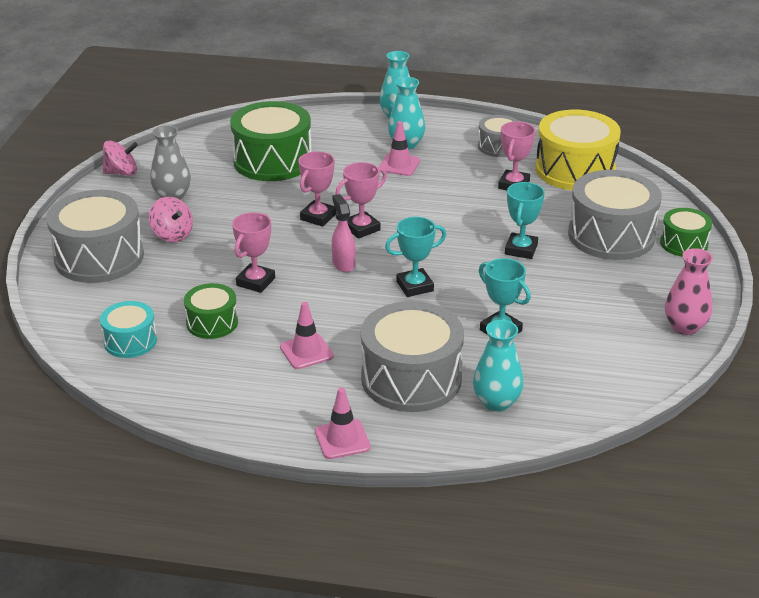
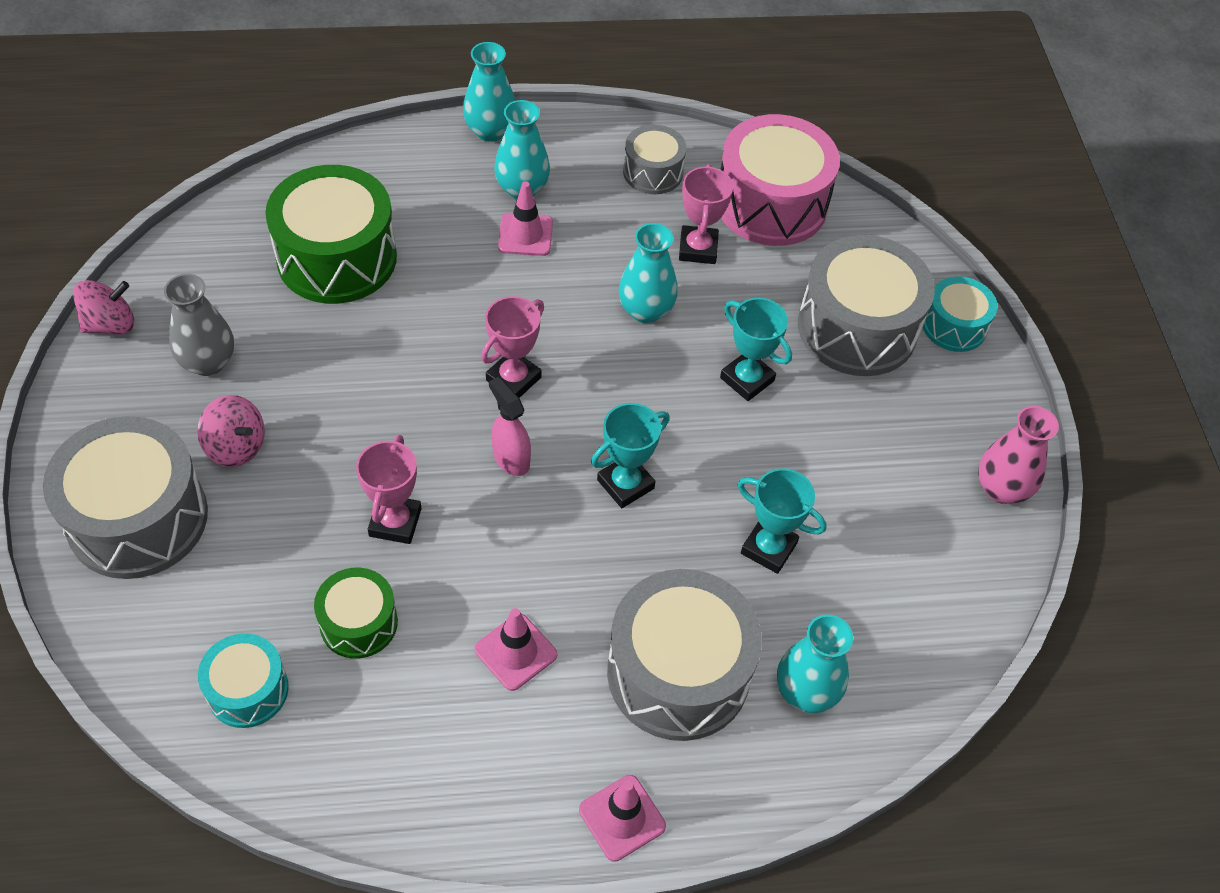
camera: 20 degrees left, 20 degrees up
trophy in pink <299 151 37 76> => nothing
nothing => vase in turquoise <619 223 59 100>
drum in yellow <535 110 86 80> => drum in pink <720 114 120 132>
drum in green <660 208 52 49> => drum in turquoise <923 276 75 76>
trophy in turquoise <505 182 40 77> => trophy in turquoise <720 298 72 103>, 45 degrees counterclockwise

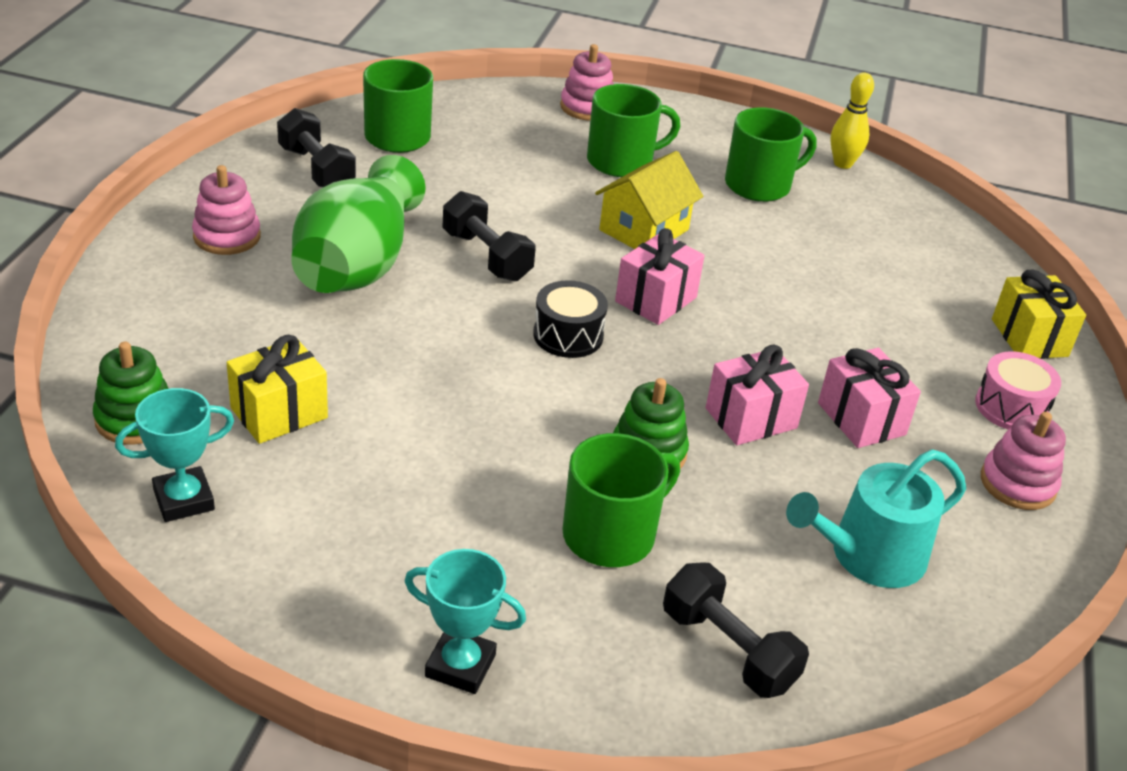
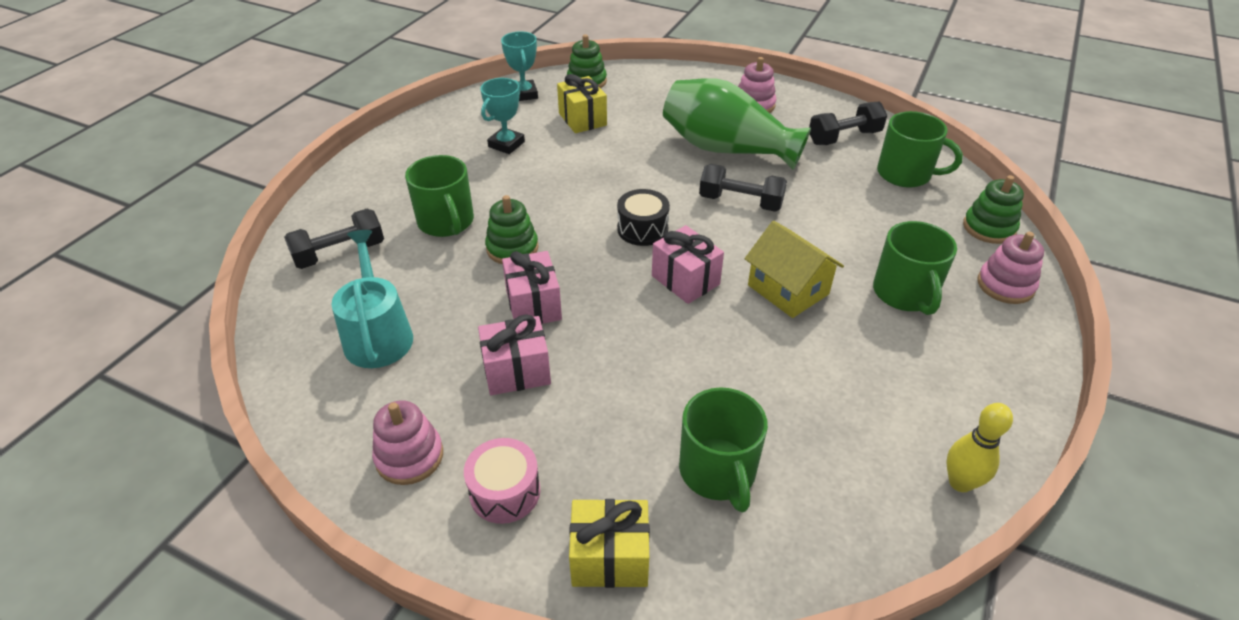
camera: 105 degrees right, 5 degrees up
nothing => stacking toy in green <963 175 61 69>
trophy in turquoise <405 549 121 145> => trophy in turquoise <480 78 45 76>, moved
mug in green <725 107 92 95> => mug in green <679 387 89 125>, moved
dumbbell in black <443 191 92 90> => dumbbell in black <699 164 88 48>, 45 degrees clockwise

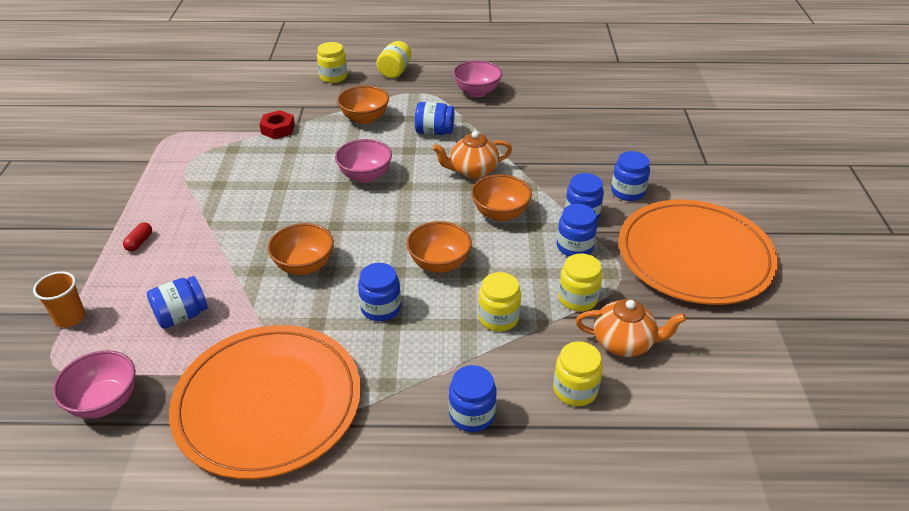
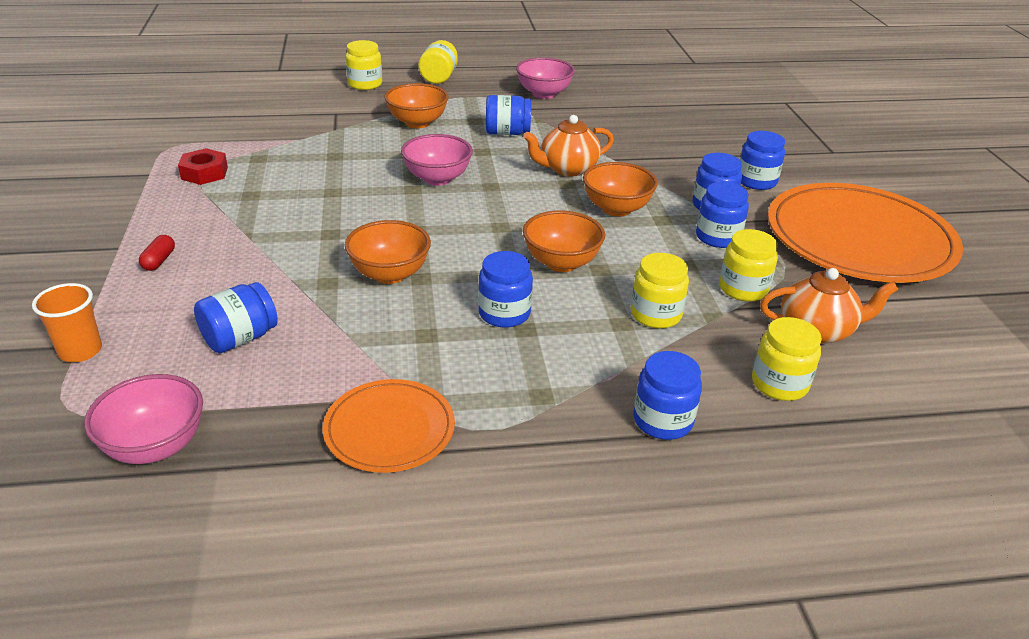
camera: 10 degrees left, 5 degrees down
nut in red <259 110 36 29> => nut in red <178 148 50 37>, moved
plate in orange <169 325 192 154> => plate in orange <322 379 133 94>, x0.51

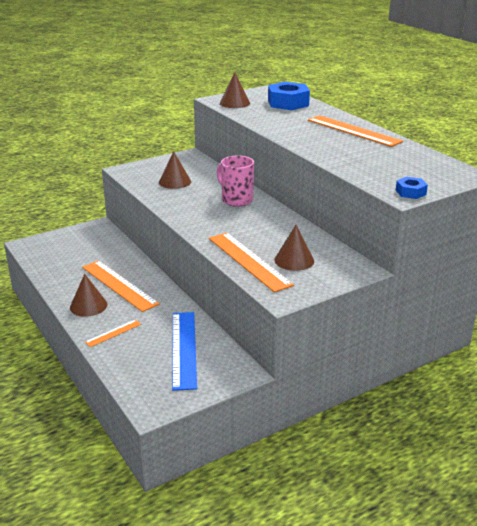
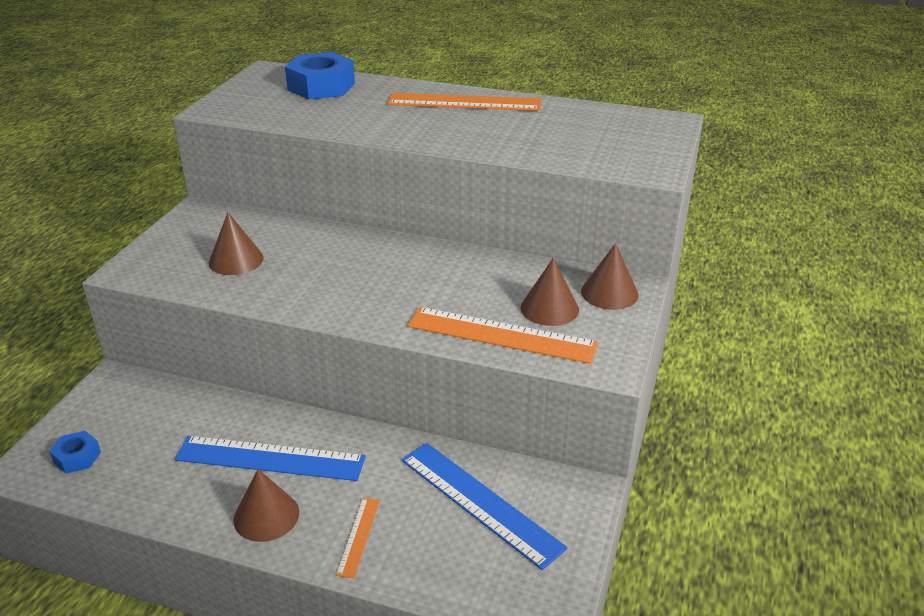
camera: 40 degrees left, 5 degrees up
mug in pink <217 155 37 52> => nothing
cone in brown <220 73 30 35> => cone in brown <581 243 58 67>, moved
nut in blue <396 177 32 22> => nut in blue <49 431 52 42>, moved
ruler in orange <82 260 78 52> => ruler in blue <175 436 191 45>

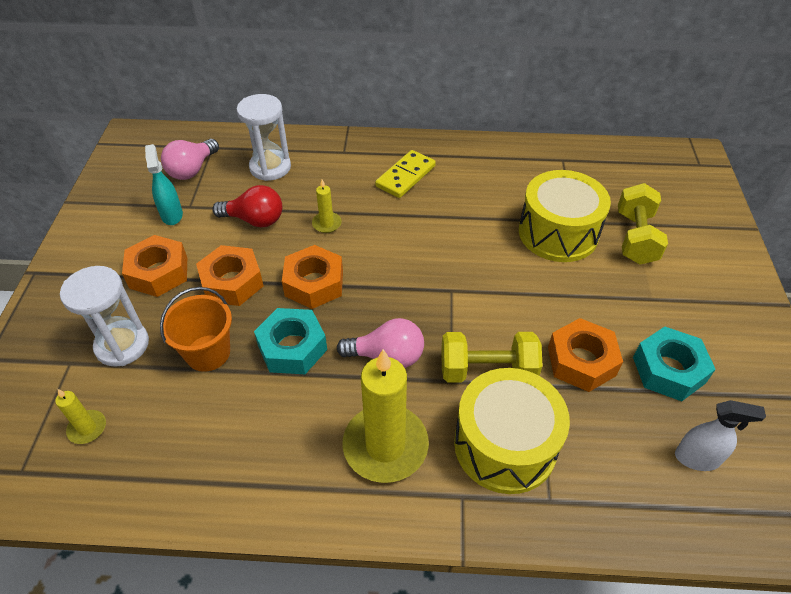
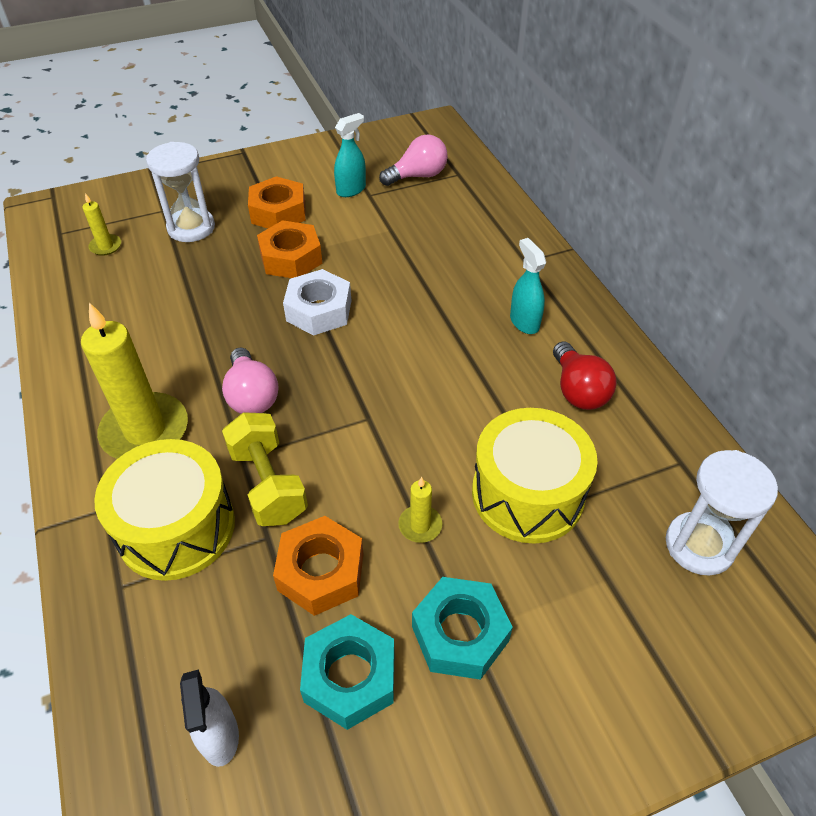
camera: 65 degrees right, 0 degrees up
bucket in orange <160 287 72 85> => nothing
dumbbell in yellow <618 183 50 82> => nothing
light bulb in red <212 185 70 42> => light bulb in red <553 342 64 68>, moved
hourglass in white <236 94 55 87> => hourglass in white <666 450 112 126>, moved
nut in turquoise <254 308 73 66> => nut in turquoise <412 577 101 103>, moved
candle in yellow <312 180 30 53> => candle in yellow <398 477 44 66>, moved
domino in yellow <375 150 61 48> => spray bottle in turquoise <510 238 36 96>
nut in orange <282 245 61 64> => nut in white <283 269 68 66>
light bulb in pink <161 139 58 41> => light bulb in pink <379 134 69 52>, 150 degrees clockwise

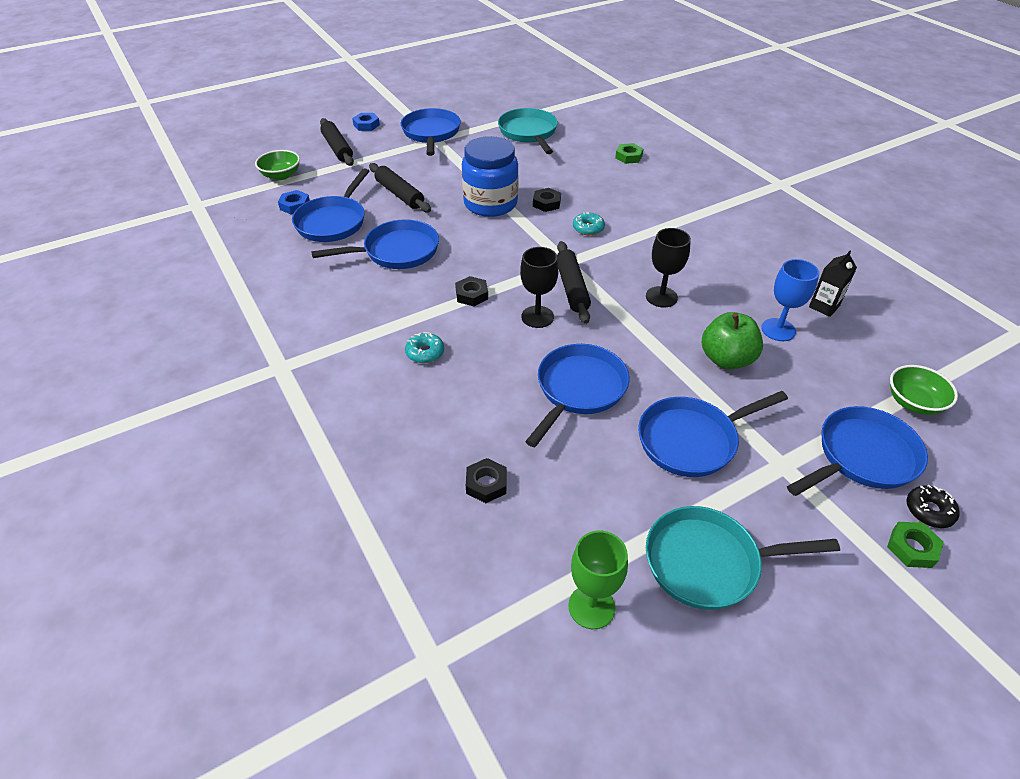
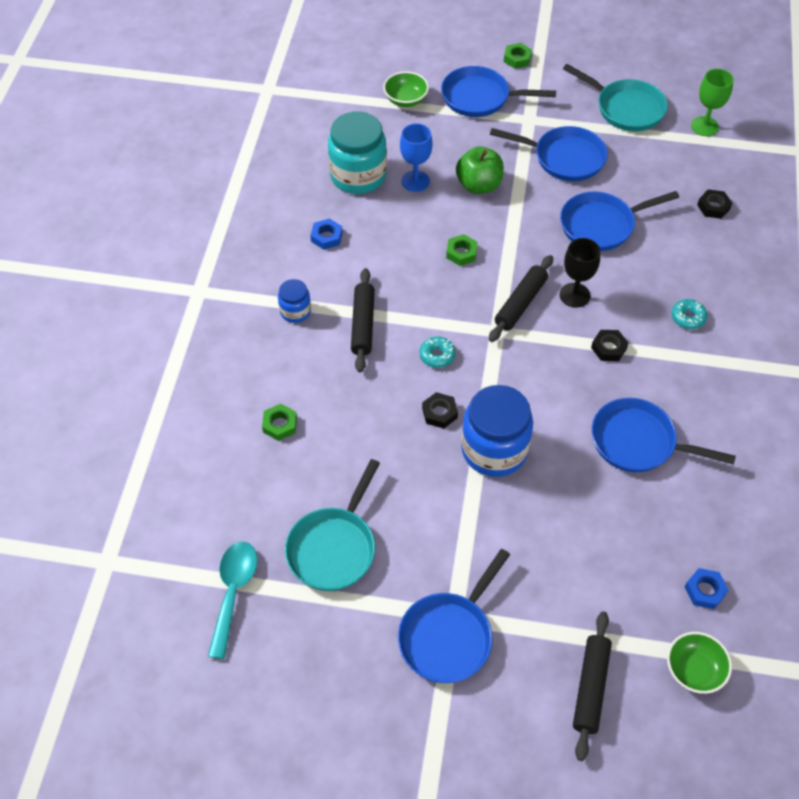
camera: 140 degrees left, 10 degrees up
pan in blue <292 168 77 74> => nothing
donut in black <906 485 53 43> => nothing
nothing => spoon in turquoise <208 542 50 117>
nothing => jar in blue <278 279 33 44>
nut in blue <352 113 28 18> => nut in blue <310 218 33 32>, moved
rolling pin in black <369 163 62 50> => rolling pin in black <351 268 24 104>, moved
goblet in black <646 228 45 79> => nut in green <446 234 32 32>
carton in black <809 251 48 66> => jar in turquoise <328 111 59 83>

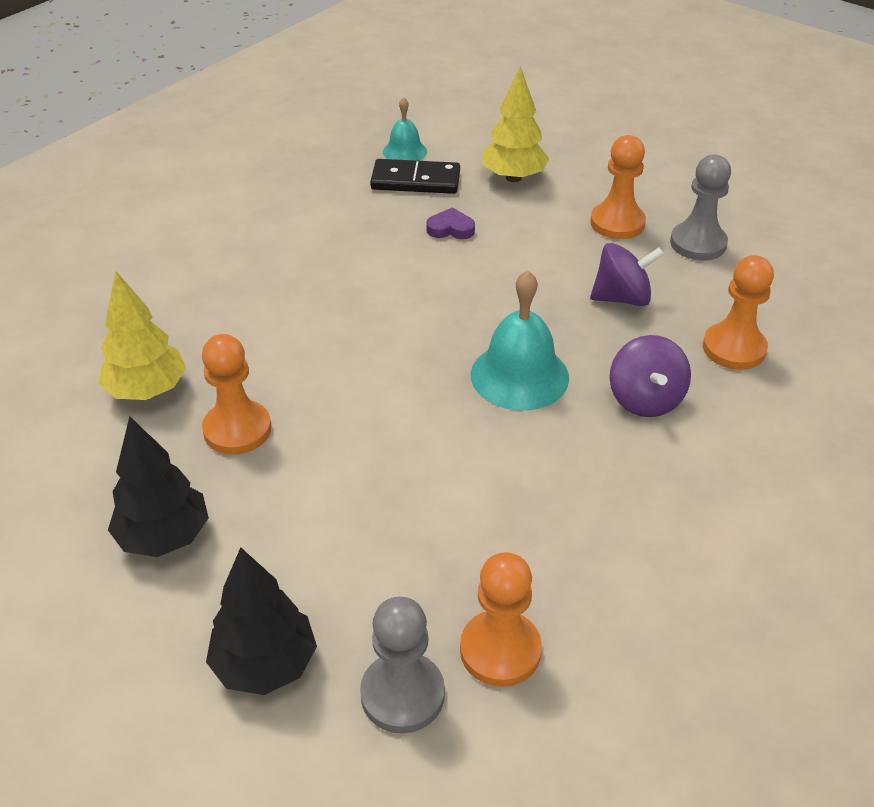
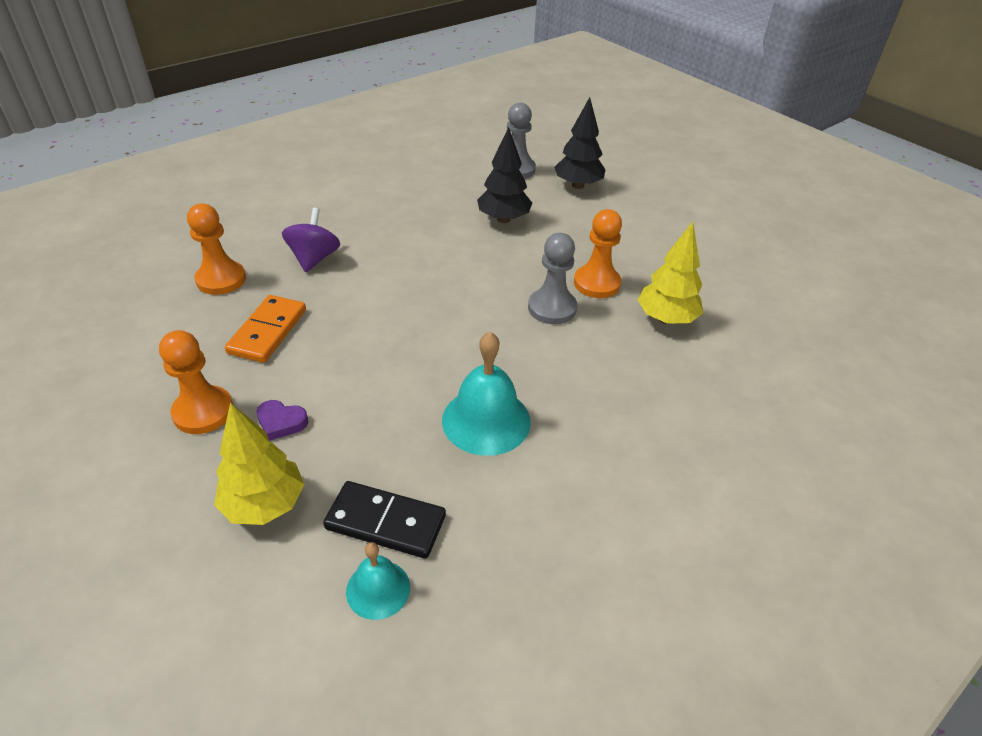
camera: 170 degrees left, 0 degrees up
pawn in orange <460 552 82 135> => nothing
tree in black <108 416 101 141> => tree in black <477 127 55 96>, moved
heart in purple <426 207 49 32> => heart in purple <256 400 52 41>, moved
bell in turquoise <471 270 98 141> => bell in turquoise <442 332 89 124>, moved
pawn in grey <670 155 61 105> => pawn in grey <528 233 49 91>, moved
spinning top in purple <590 243 74 63> => domino in orange <225 295 81 68>

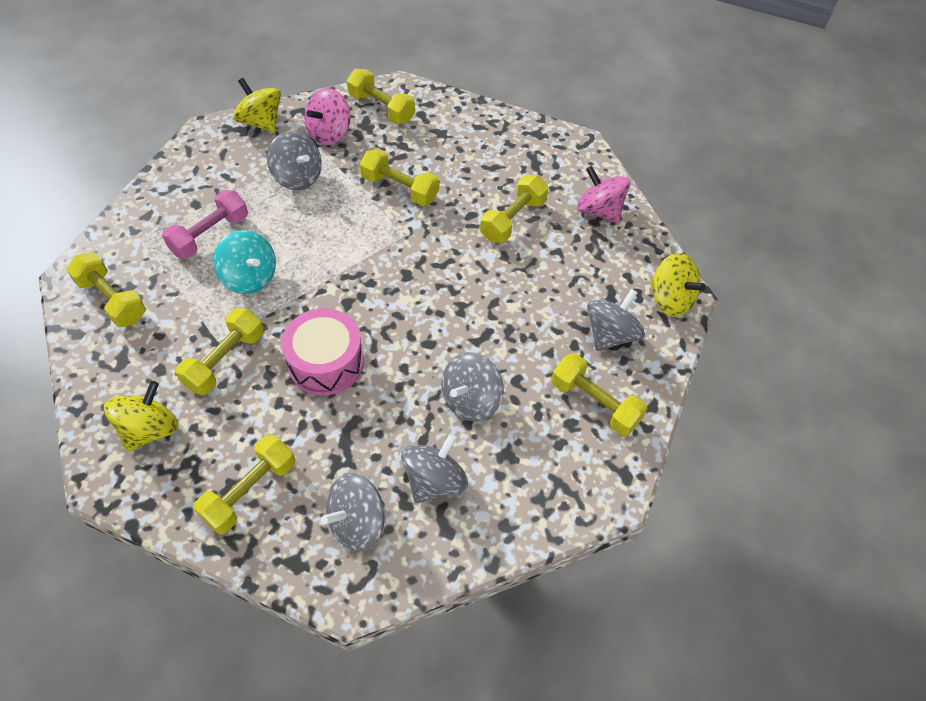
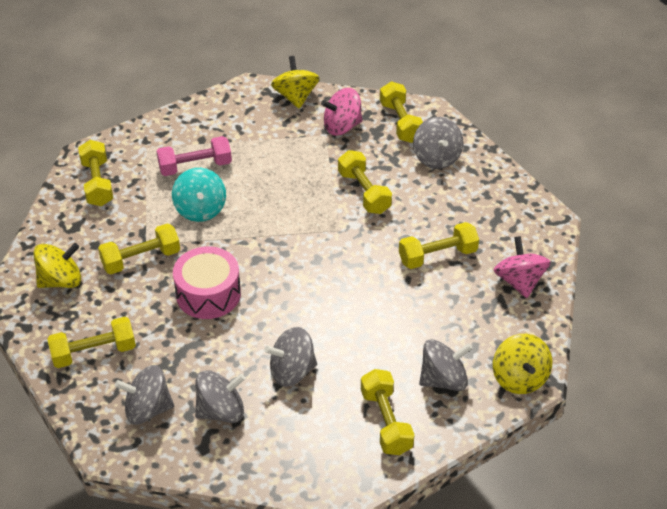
camera: 35 degrees right, 10 degrees down
spinning top in grey <267 131 55 59> => spinning top in grey <413 117 50 52>, moved

